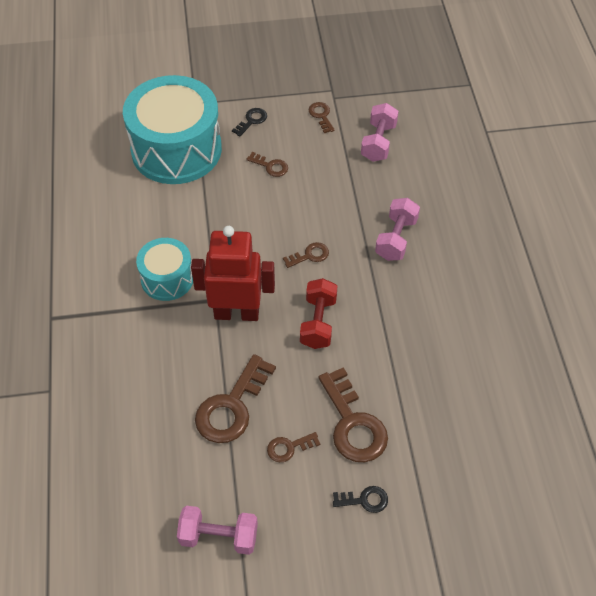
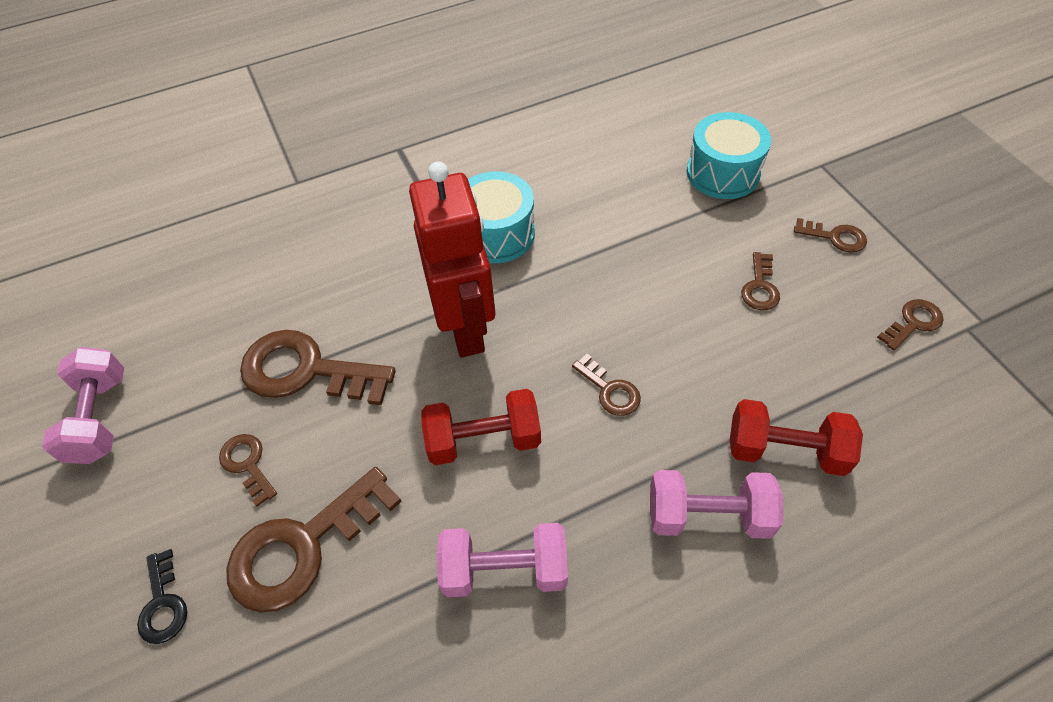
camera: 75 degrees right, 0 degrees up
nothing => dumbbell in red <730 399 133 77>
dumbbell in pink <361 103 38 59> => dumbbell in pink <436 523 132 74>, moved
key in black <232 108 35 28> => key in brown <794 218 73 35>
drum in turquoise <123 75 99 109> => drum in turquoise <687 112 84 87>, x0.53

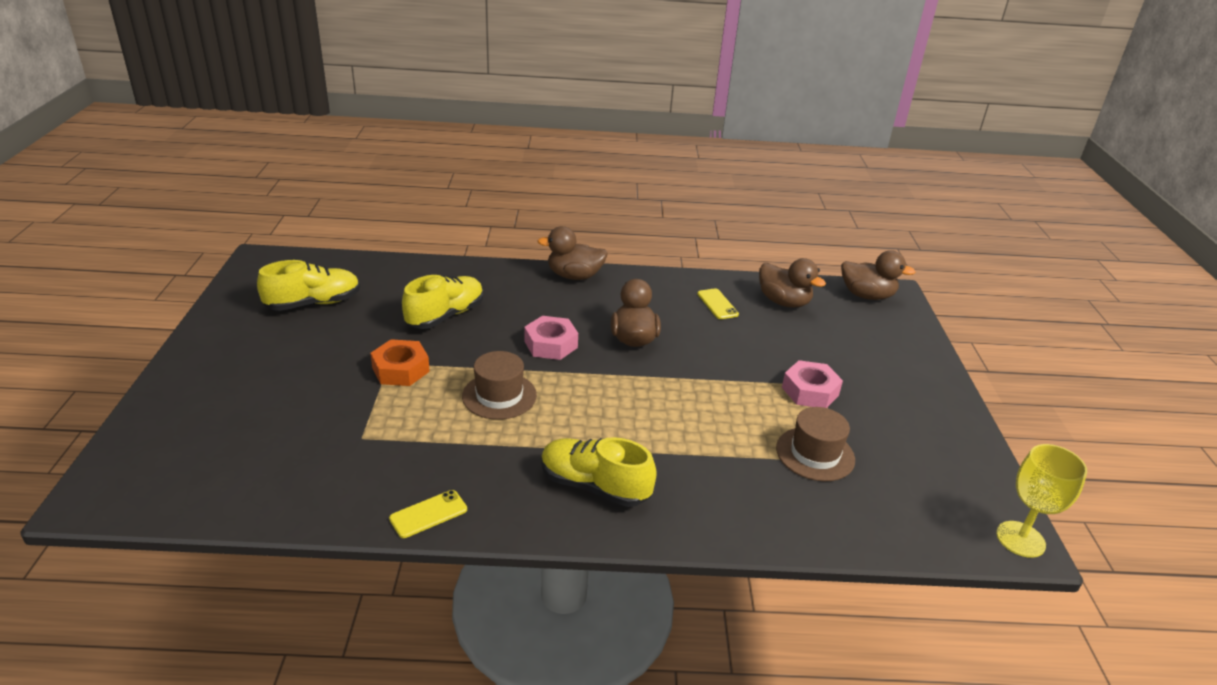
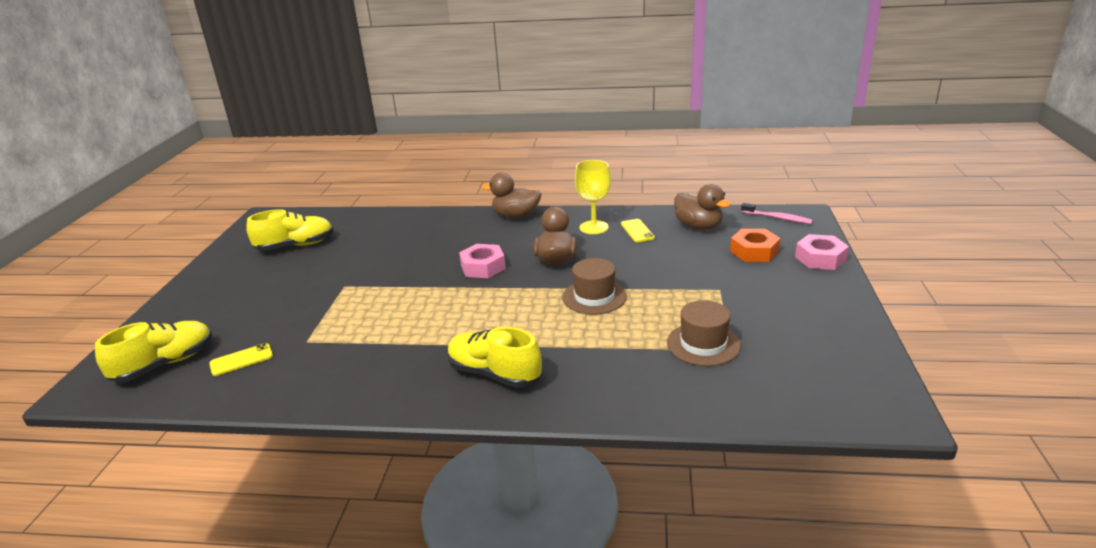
camera: 10 degrees right, 5 degrees down
nut in orange <370 339 60 47> => nut in orange <730 229 50 33>, moved
phone in yellow <389 490 78 48> => phone in yellow <209 343 64 33>, moved
shoe in yellow <402 275 81 54> => shoe in yellow <95 321 117 61>, moved
hat in brown <462 351 75 69> => hat in brown <562 258 65 57>, moved
nut in pink <782 360 61 48> => nut in pink <795 234 54 36>, moved
goblet in yellow <996 444 91 114> => goblet in yellow <575 160 36 74>, moved
duck in brown <841 250 74 50> => toothbrush in pink <741 203 72 21>

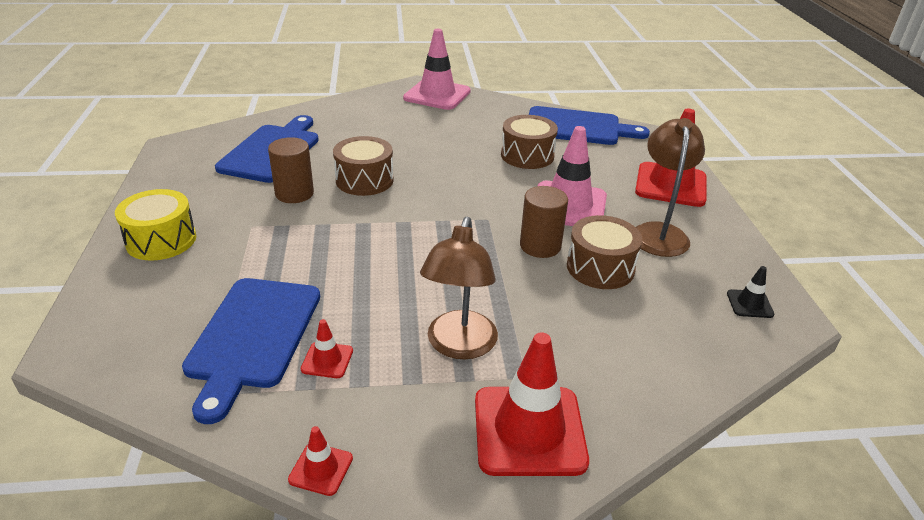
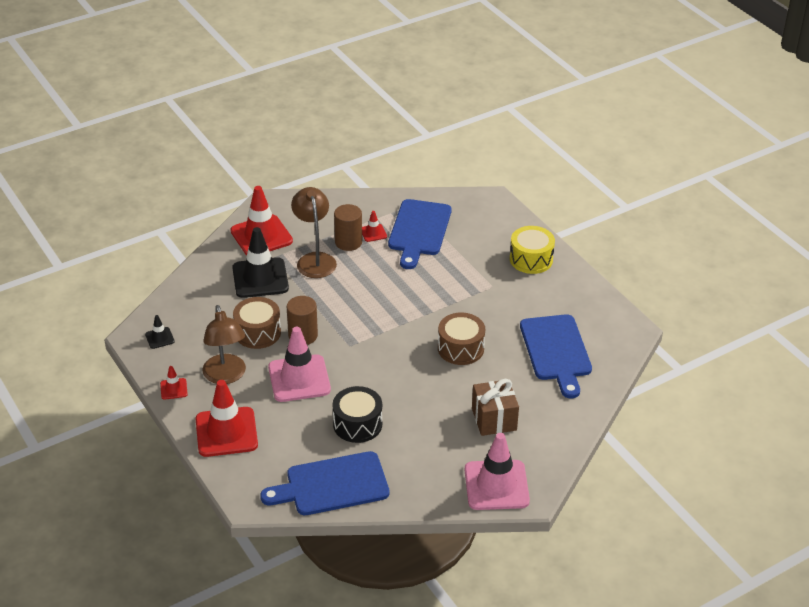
camera: 155 degrees right, 5 degrees up
nothing => traffic cone in black <232 227 57 71>
nothing => gift in brown <472 379 47 57>
cylinder in brown <268 137 46 66> => cylinder in brown <334 204 28 47>, moved
traffic cone in red <288 426 65 70> => traffic cone in red <160 366 28 34>, moved
drum in brown <501 115 57 54> => drum in black <332 386 50 57>
cutting board in blue <182 278 138 146> => cutting board in blue <388 199 64 70>, 150 degrees counterclockwise

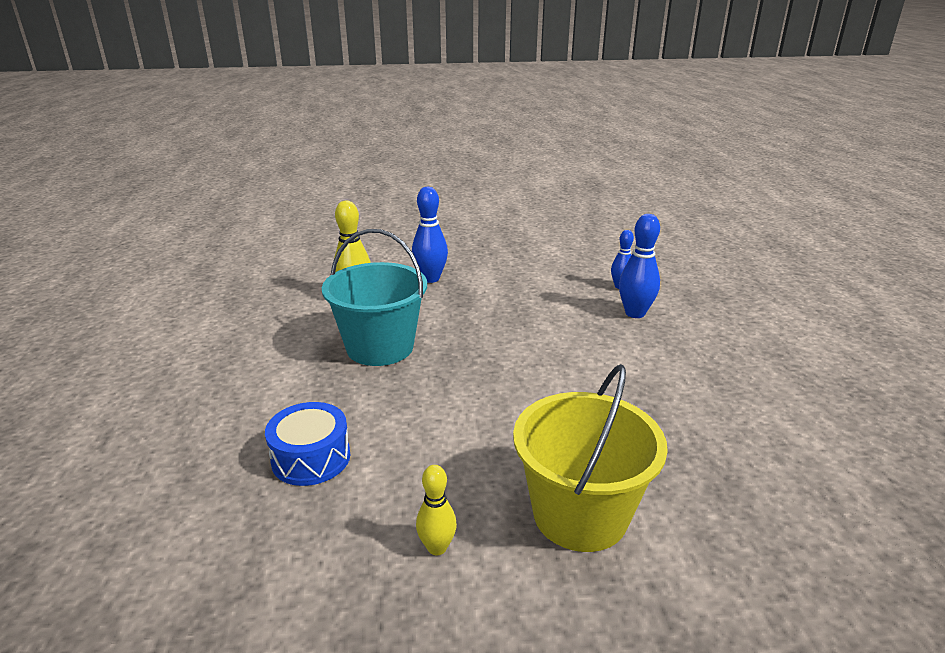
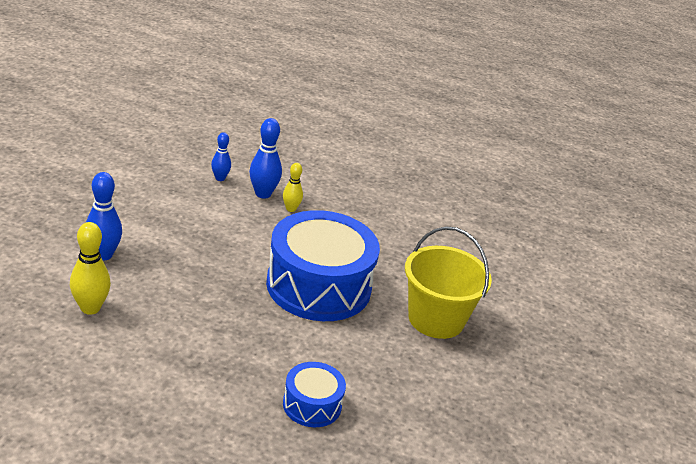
camera: 70 degrees left, 5 degrees up
bucket in turquoise <322 229 105 137> => nothing
nothing => drum in blue <266 210 114 111>
bowling pin in yellow <416 465 41 90> => bowling pin in yellow <283 163 20 49>, moved

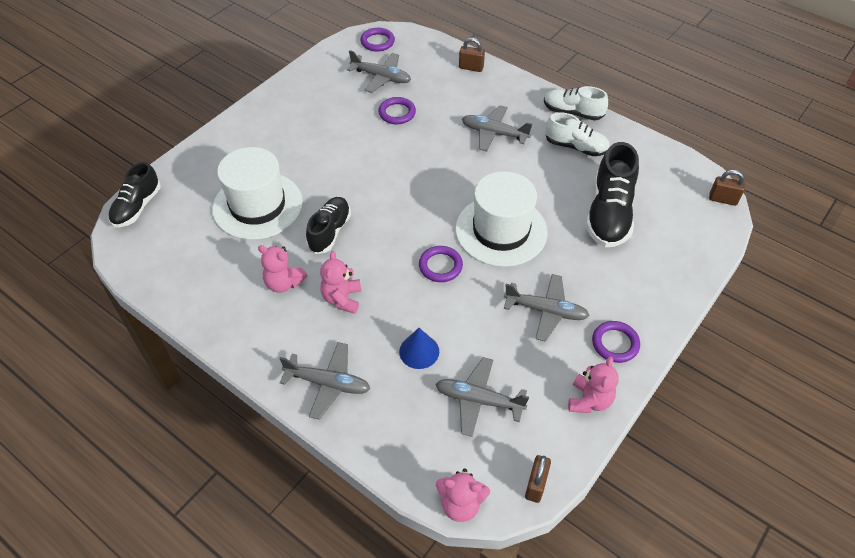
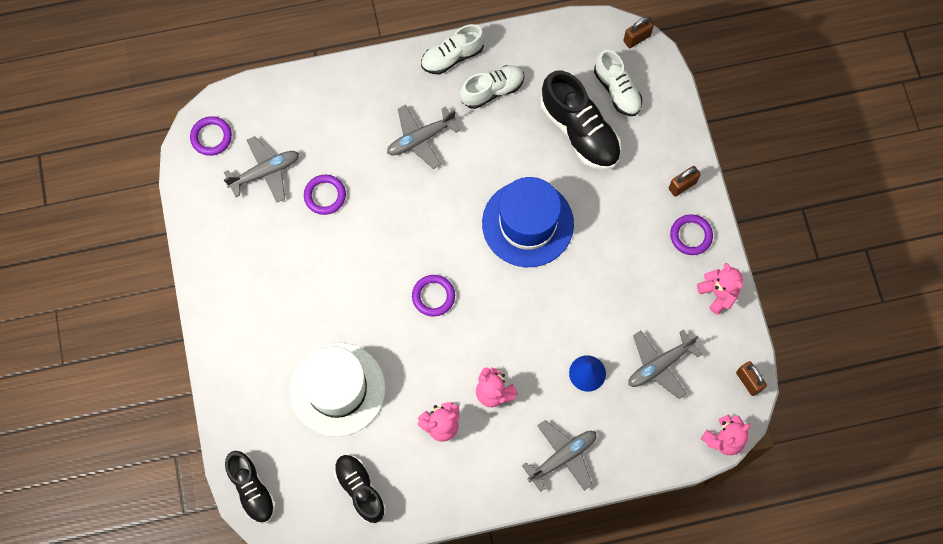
camera: 50 degrees left, 20 degrees up
plane in grey <504 274 86 68> => nothing
nothing => shoe in white <594 50 48 66>
shoe in black <306 197 45 57> => shoe in black <334 454 52 69>, moved
ring in purple <419 246 44 36> => ring in purple <412 275 43 42>, moved
padlock in brown <459 38 26 34> => padlock in brown <669 166 32 31>, moved
hat in white <455 171 92 96> => hat in blue <482 177 92 90>

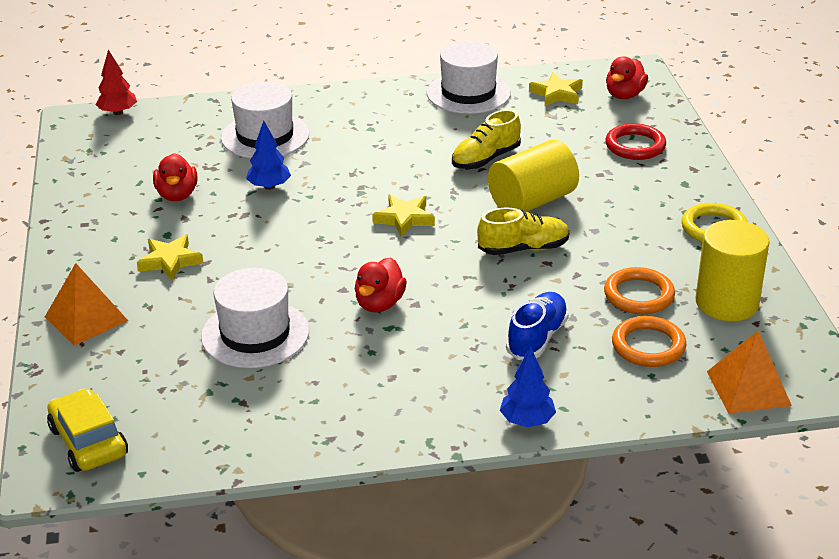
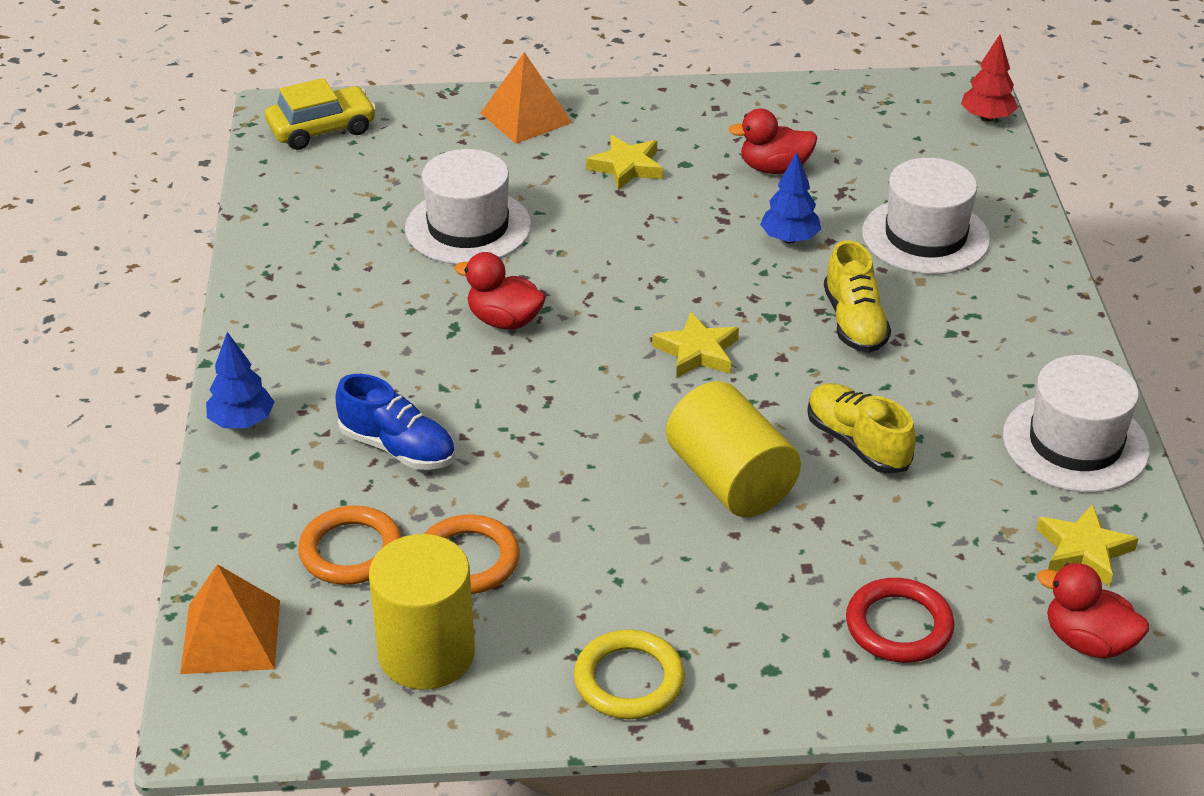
camera: 95 degrees right, 5 degrees up
shoe in yellow <477 208 93 47> => shoe in yellow <824 240 67 113>, moved

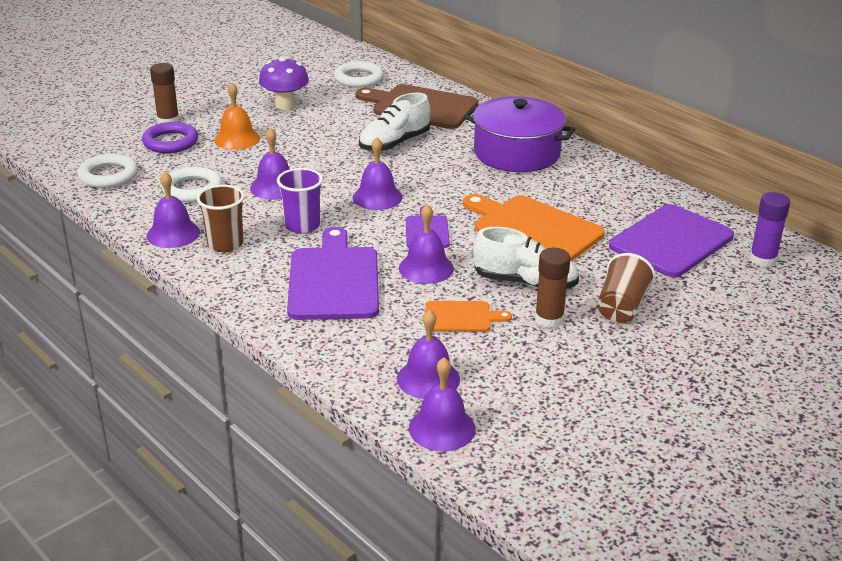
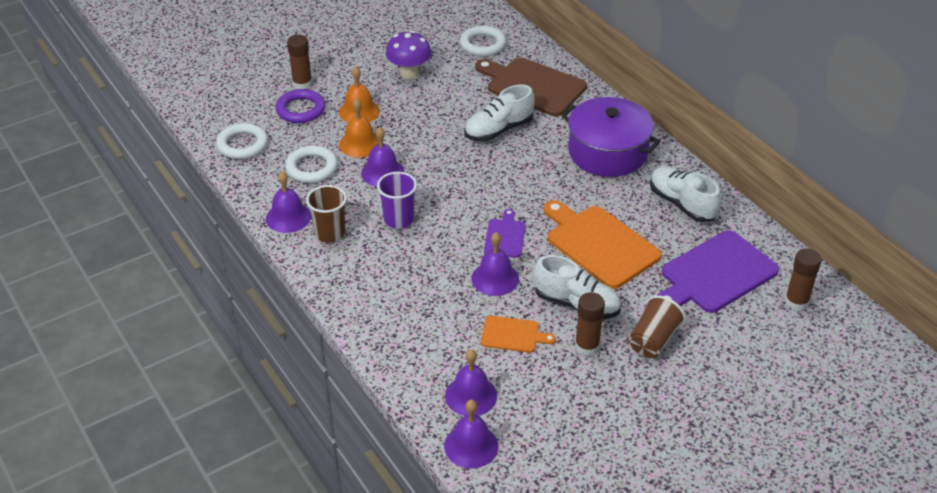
camera: 10 degrees right, 10 degrees up
cutting board in purple <287 227 92 93> => nothing
bell in purple <353 137 50 73> => nothing
nothing => bell in orange <339 98 40 60>
nothing => shoe in white <650 166 71 56>
glue stick in purple <749 192 41 75> => glue stick in brown <785 248 37 62>

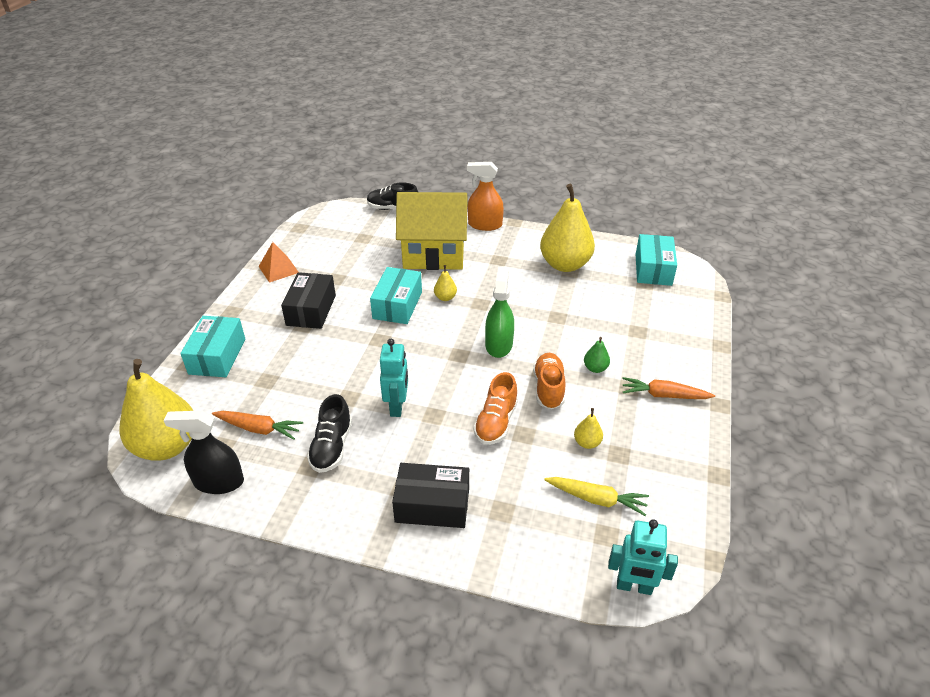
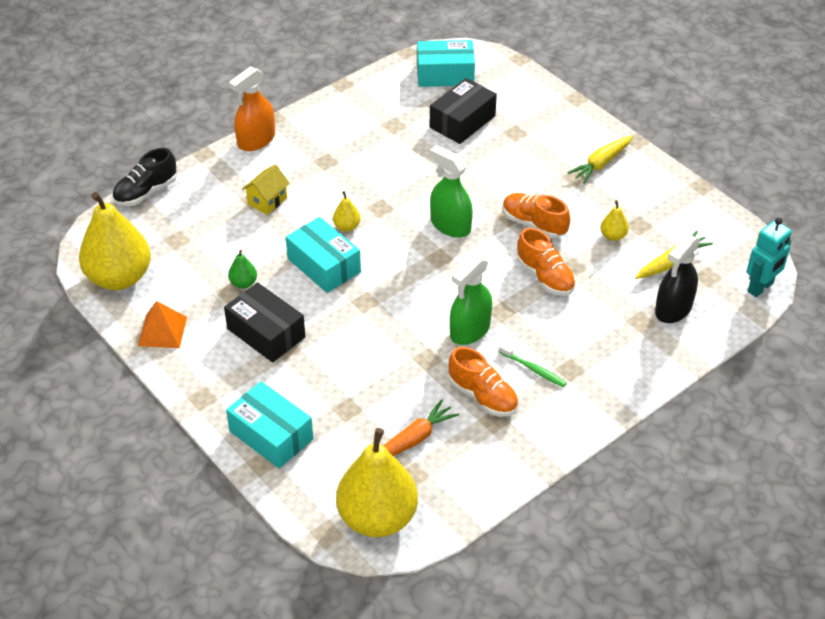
camera: 55 degrees left, 5 degrees up
nothing => toothbrush in green <499 344 68 43>
spray bottle in black <163 410 81 84> => spray bottle in black <655 234 45 89>, moved
box in black <392 463 77 65> => box in black <430 78 67 66>, moved
pear in yellow <540 184 55 88> => pear in yellow <79 192 72 98>, moved
pear in green <584 337 26 36> => pear in green <228 250 29 39>, moved
robot in turquoise <380 339 28 78> => spray bottle in green <450 255 42 90>
shoe in black <307 394 45 79> => shoe in orange <448 347 70 70>
carrot in orange <622 377 93 22> => carrot in yellow <567 136 66 47>
box in turquoise <636 234 41 52> => box in turquoise <417 40 58 47>, 45 degrees counterclockwise
house in yellow <396 192 72 78> => house in yellow <242 164 48 51>, x0.42

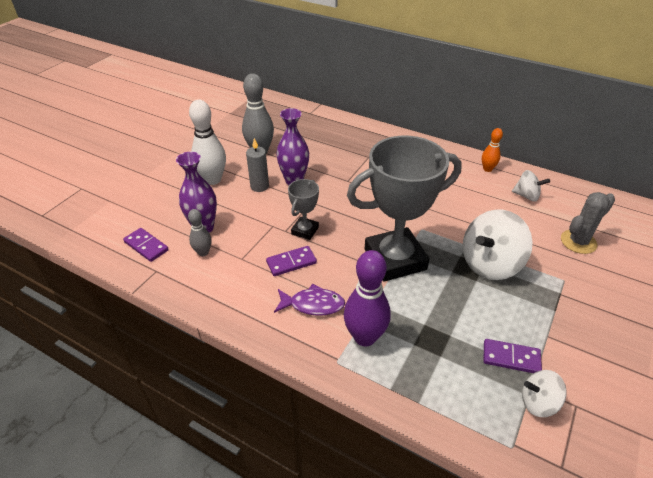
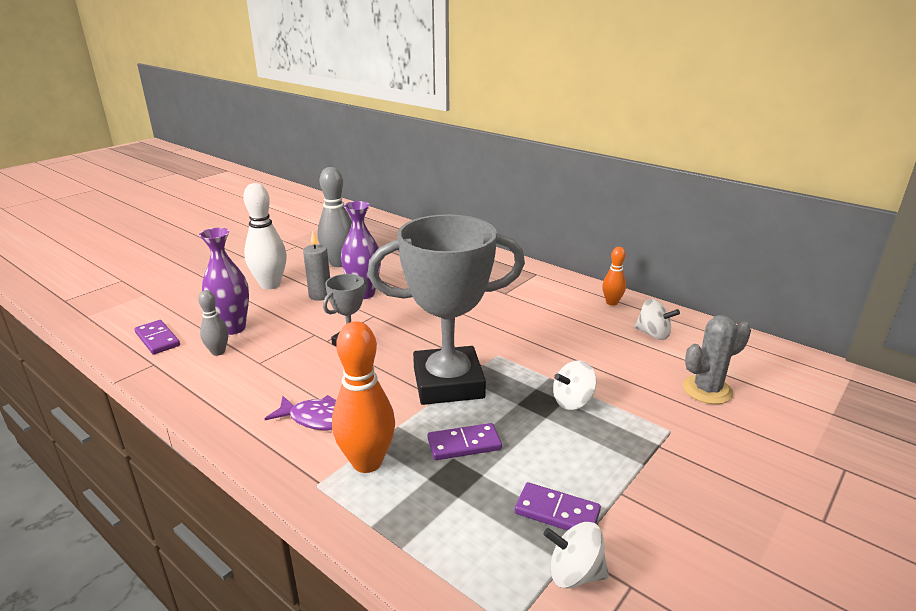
camera: 10 degrees right, 15 degrees down
domino in purple <266 246 51 30> => domino in purple <428 423 74 37>, moved
bowling pin in purple <344 250 47 97> => bowling pin in orange <332 321 63 152>
spinning top in white <463 210 70 70> => spinning top in white <553 361 44 49>, x0.54

